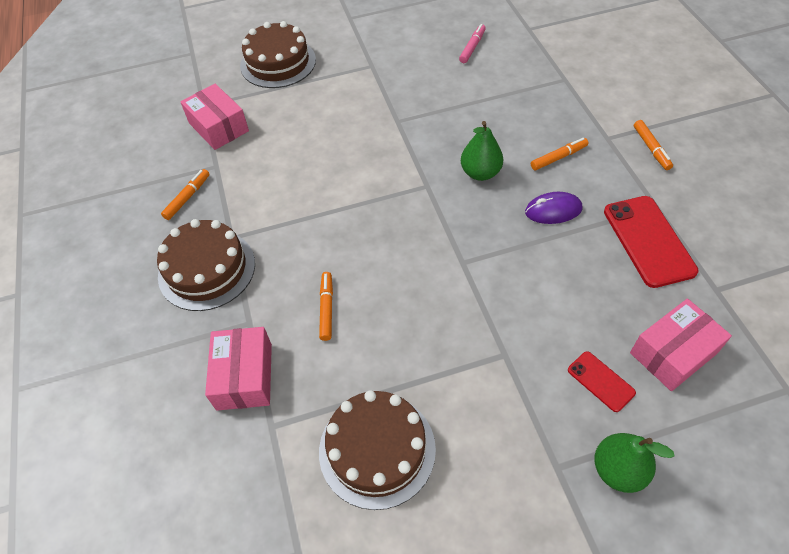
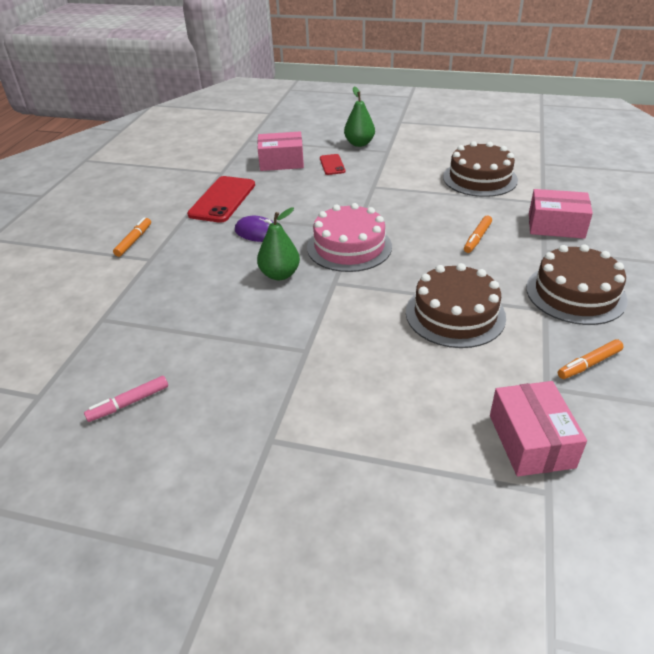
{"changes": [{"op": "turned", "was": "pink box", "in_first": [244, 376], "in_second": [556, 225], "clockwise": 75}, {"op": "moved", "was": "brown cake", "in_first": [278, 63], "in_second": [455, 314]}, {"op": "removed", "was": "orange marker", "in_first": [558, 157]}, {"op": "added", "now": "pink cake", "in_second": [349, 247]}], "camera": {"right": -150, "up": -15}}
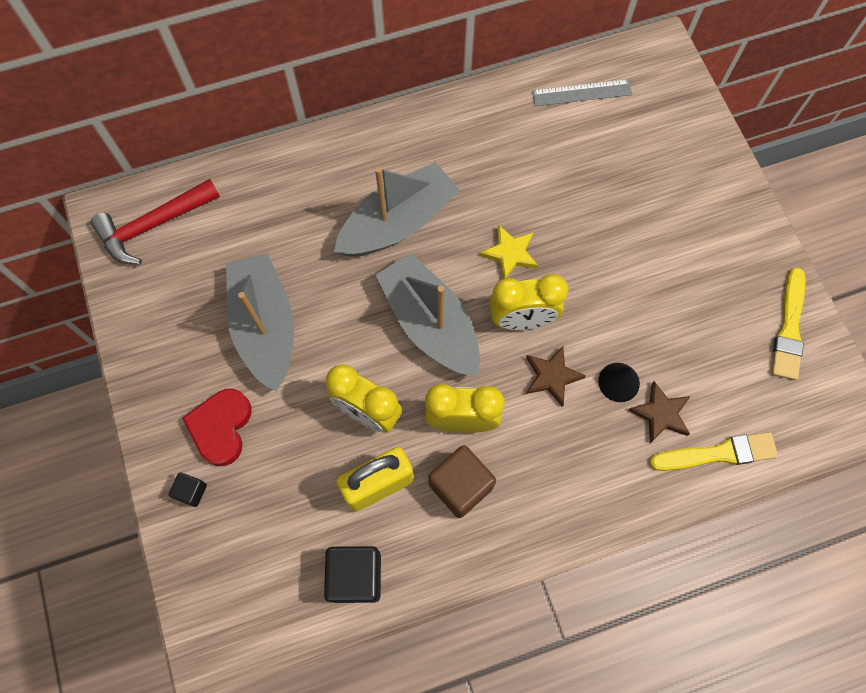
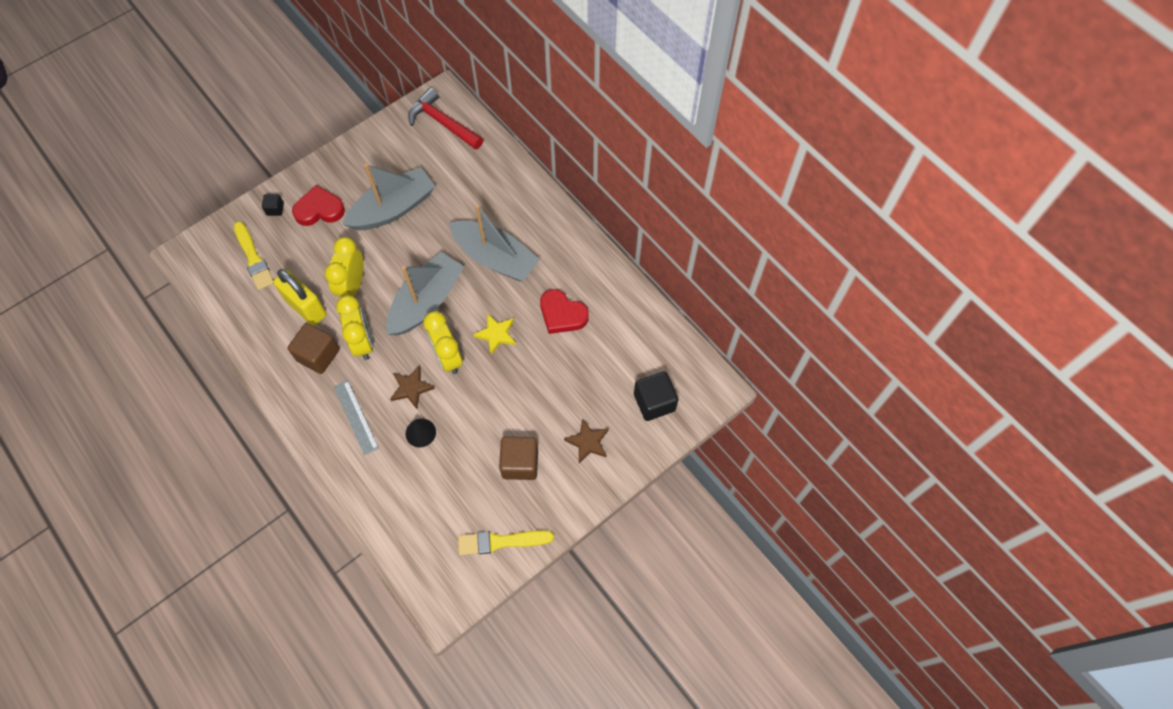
{"changes": [{"op": "moved", "was": "black cube", "in_first": [355, 576], "in_second": [654, 402]}, {"op": "moved", "was": "grey ruler", "in_first": [581, 93], "in_second": [356, 417]}, {"op": "moved", "was": "brown star", "in_first": [660, 414], "in_second": [588, 442]}, {"op": "moved", "was": "yellow brush", "in_first": [717, 453], "in_second": [253, 258]}, {"op": "added", "now": "brown cube", "in_second": [520, 463]}, {"op": "added", "now": "red heart", "in_second": [562, 314]}], "camera": {"right": 70, "up": -5}}
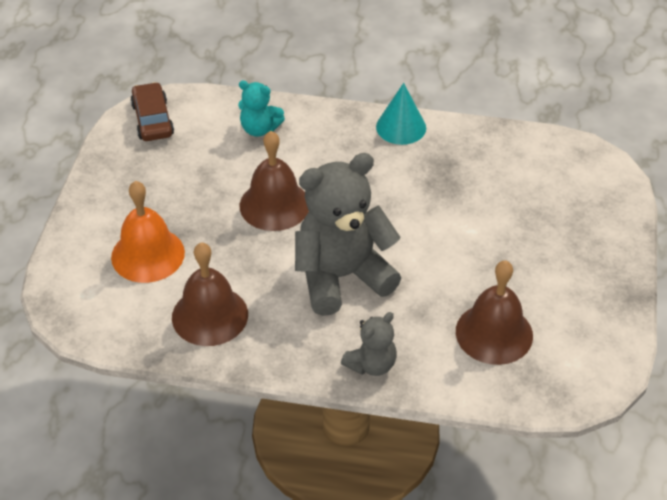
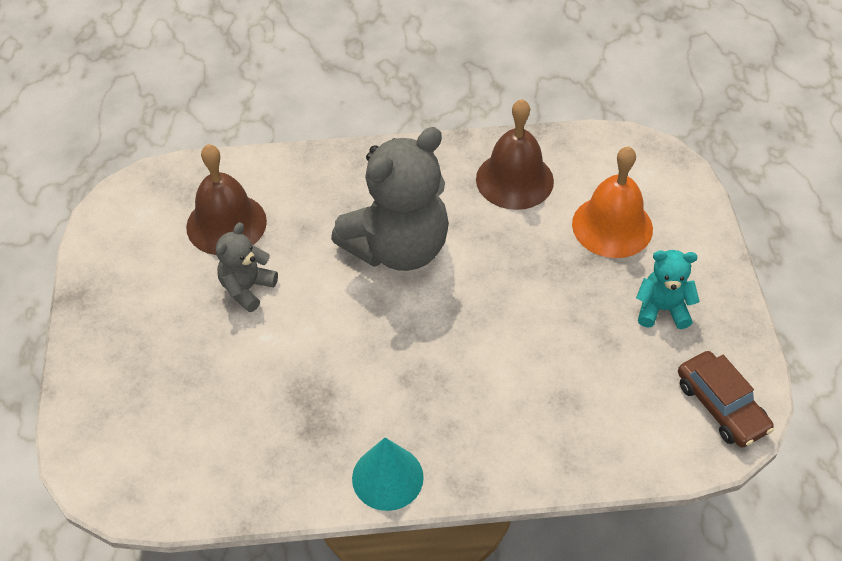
{"changes": [{"op": "moved", "was": "turquoise teddy bear", "in_first": [259, 129], "in_second": [662, 309]}, {"op": "removed", "was": "brown bell", "in_first": [274, 205]}, {"op": "moved", "was": "grey teddy bear", "in_first": [371, 364], "in_second": [247, 288]}], "camera": {"right": 165, "up": 5}}
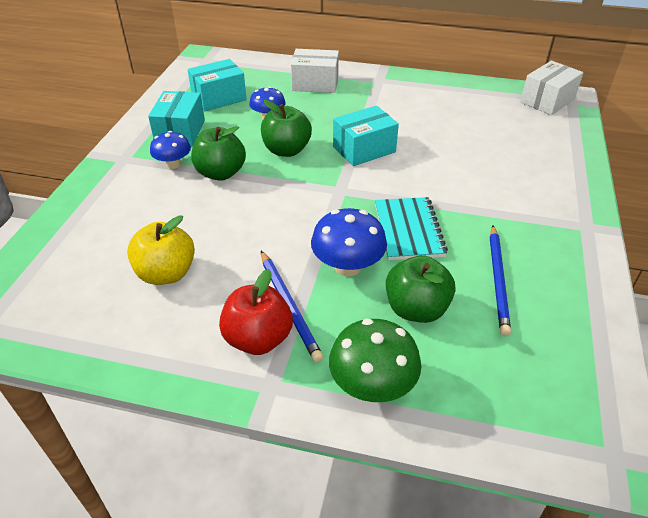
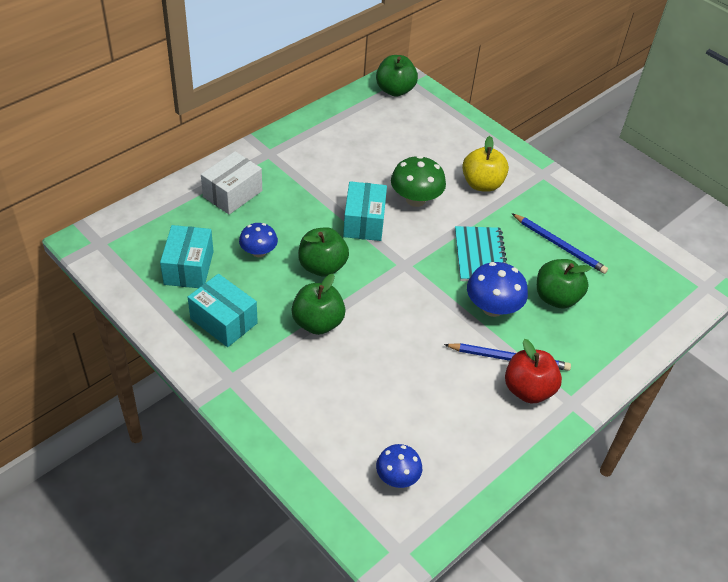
{"changes": [{"op": "moved", "was": "yellow apple", "in_first": [166, 273], "in_second": [482, 184]}, {"op": "moved", "was": "blue mushroom", "in_first": [173, 164], "in_second": [397, 477]}, {"op": "moved", "was": "green mushroom", "in_first": [372, 385], "in_second": [415, 199]}, {"op": "turned", "was": "turquoise notebook", "in_first": [408, 230], "in_second": [480, 256], "clockwise": 60}, {"op": "replaced", "was": "white box", "now": "green apple", "in_first": [547, 101], "in_second": [395, 90]}], "camera": {"right": -60, "up": 5}}
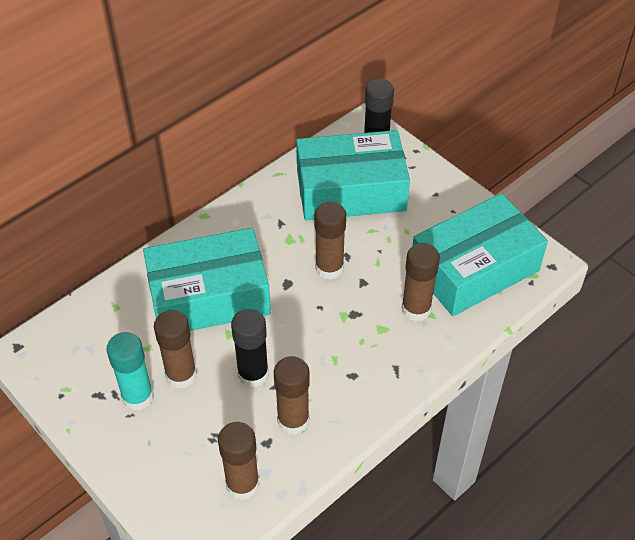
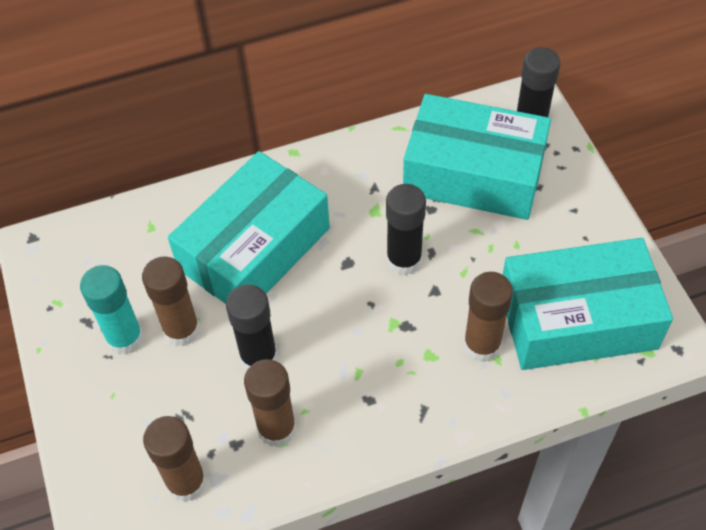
{"changes": [{"op": "turned", "was": "turquoise box", "in_first": [209, 296], "in_second": [254, 248], "clockwise": -60}, {"op": "recoloured", "was": "brown glue stick", "now": "black glue stick", "in_first": [329, 268], "in_second": [404, 260]}], "camera": {"right": 25, "up": 5}}
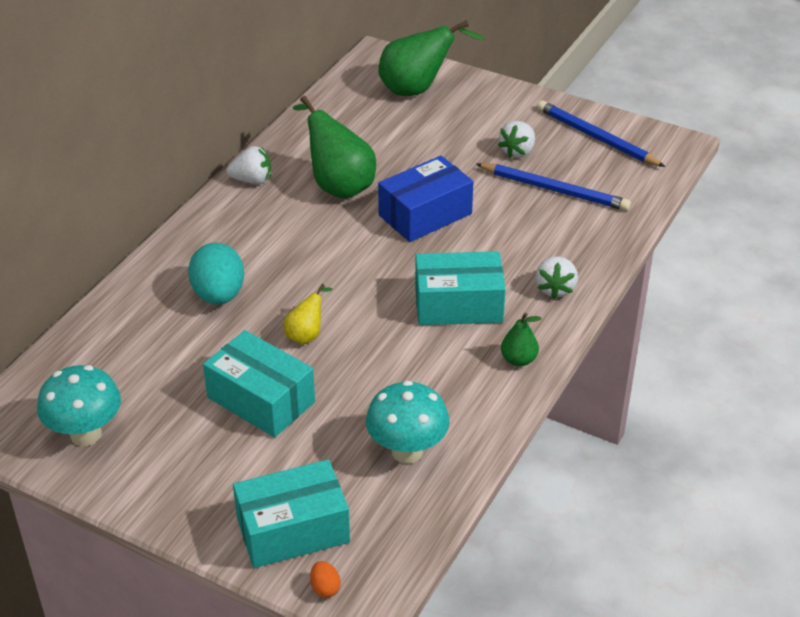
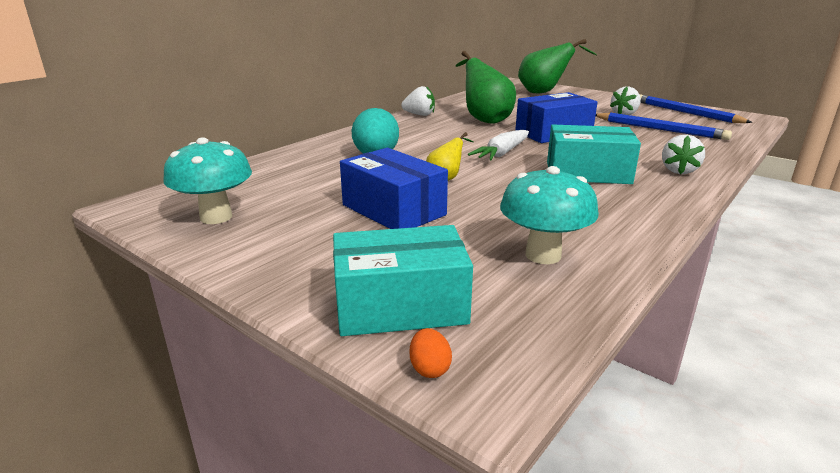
{"changes": [{"op": "recoloured", "was": "turquoise box", "now": "blue box", "in_first": [261, 400], "in_second": [393, 210]}, {"op": "removed", "was": "green pear", "in_first": [518, 360]}, {"op": "added", "now": "white carrot", "in_second": [502, 153]}], "camera": {"right": 10, "up": -15}}
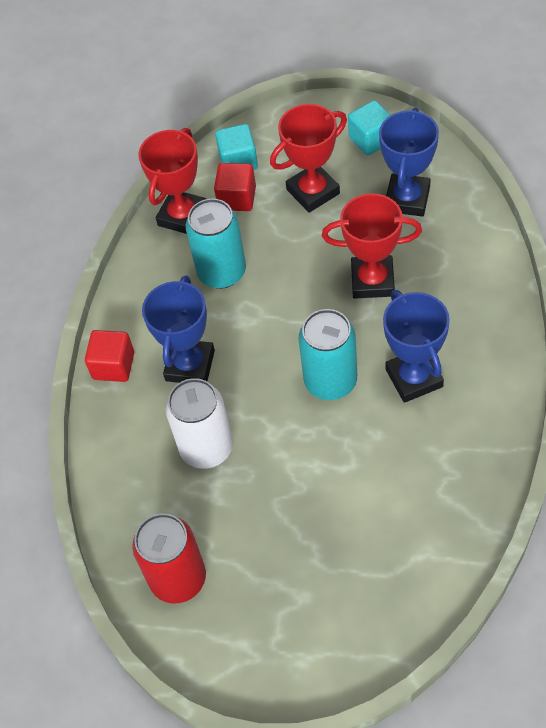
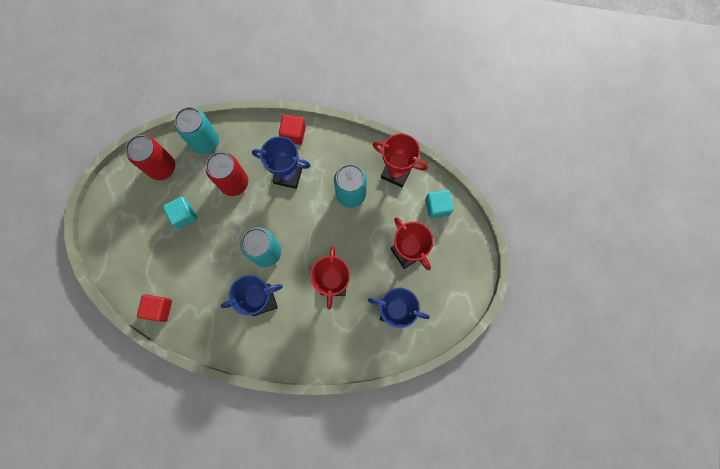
{"changes": [{"op": "recoloured", "was": "white can", "now": "red can", "in_first": [206, 448], "in_second": [234, 183]}, {"op": "moved", "was": "red cube", "in_first": [237, 198], "in_second": [159, 309]}, {"op": "moved", "was": "turquoise cube", "in_first": [371, 139], "in_second": [184, 215]}, {"op": "added", "now": "turquoise can", "in_second": [205, 142]}], "camera": {"right": 85, "up": 20}}
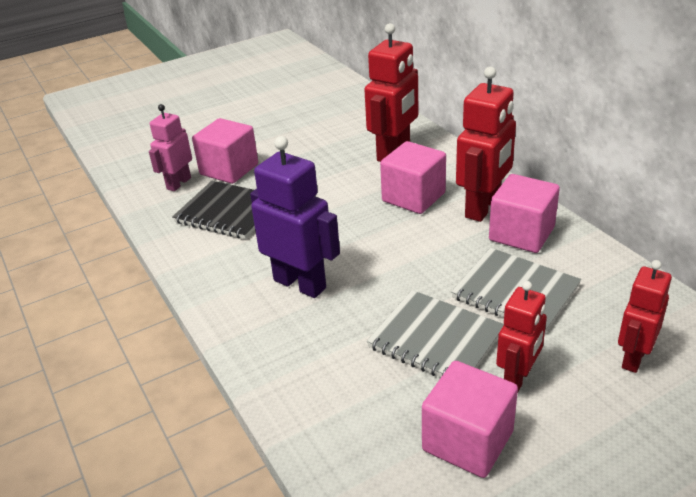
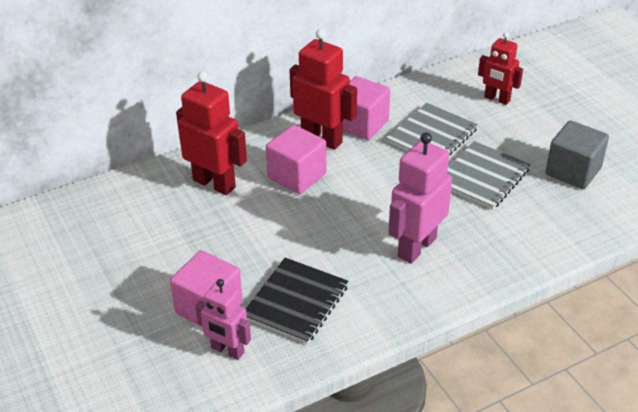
{"changes": [{"op": "recoloured", "was": "purple robot", "now": "pink robot", "in_first": [300, 284], "in_second": [416, 247]}, {"op": "recoloured", "was": "pink cube", "now": "grey cube", "in_first": [467, 441], "in_second": [573, 171]}, {"op": "removed", "was": "red robot", "in_first": [517, 378]}], "camera": {"right": -90, "up": 5}}
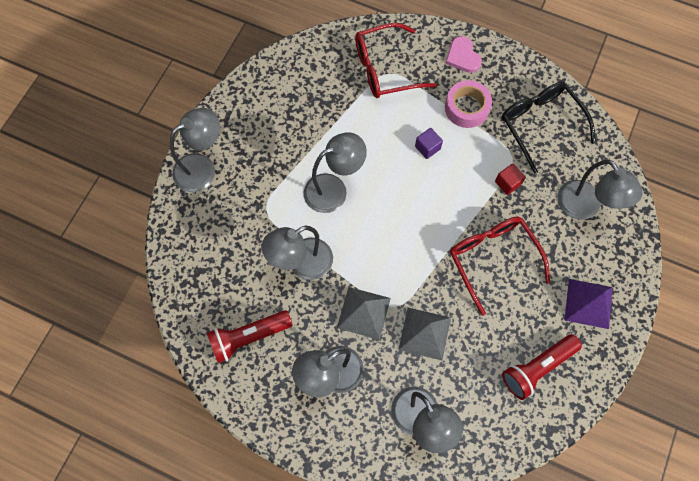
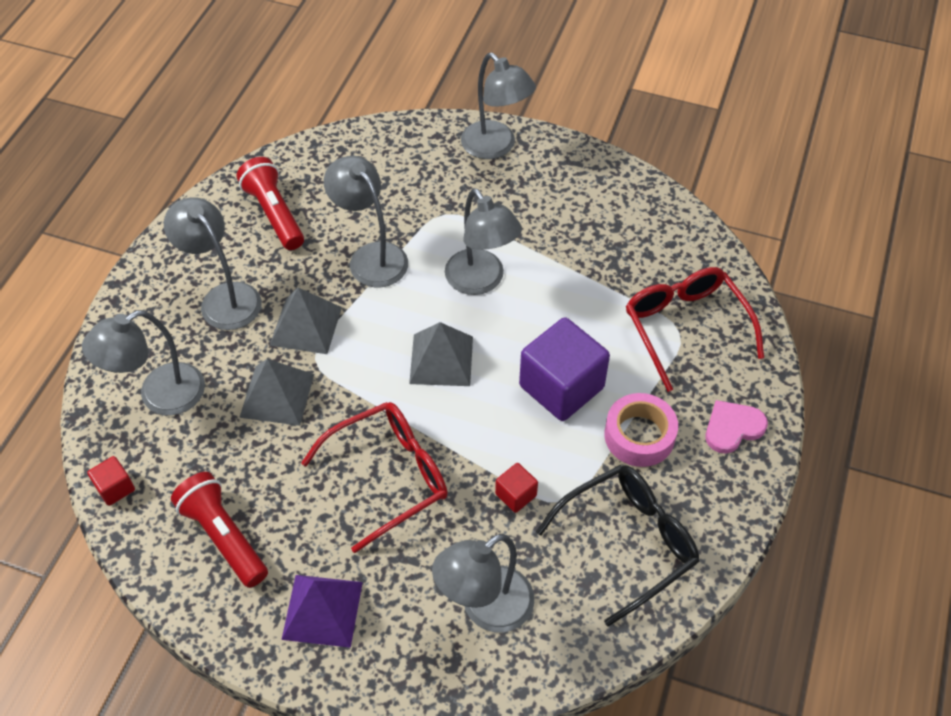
{"changes": [{"op": "resized", "was": "purple cube", "in_first": [427, 148], "in_second": [561, 387], "ratio": 2.18}, {"op": "added", "now": "red cube", "in_second": [115, 488]}, {"op": "added", "now": "grey pyramid", "in_second": [441, 359]}], "camera": {"right": 85, "up": -15}}
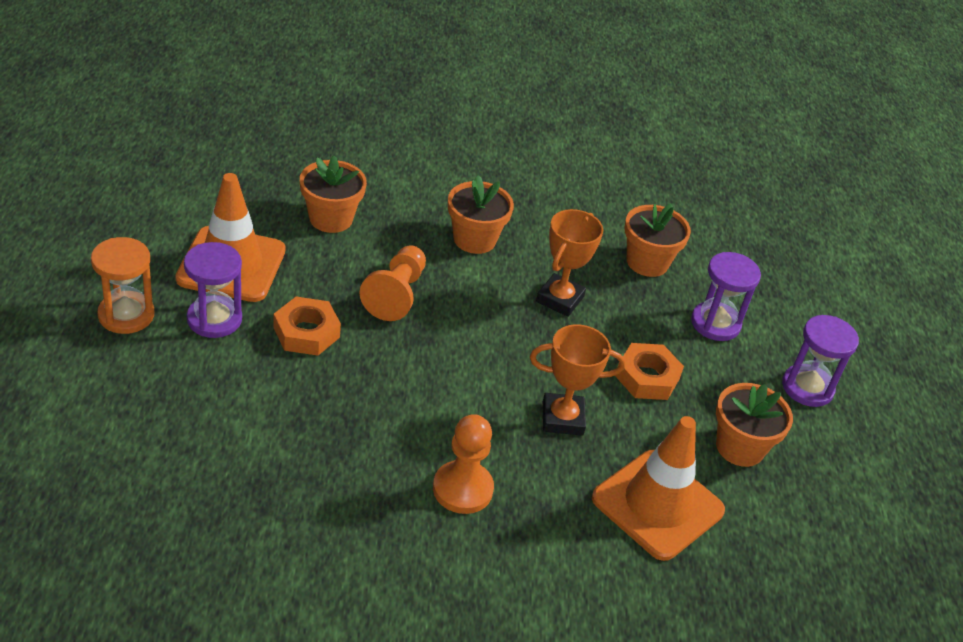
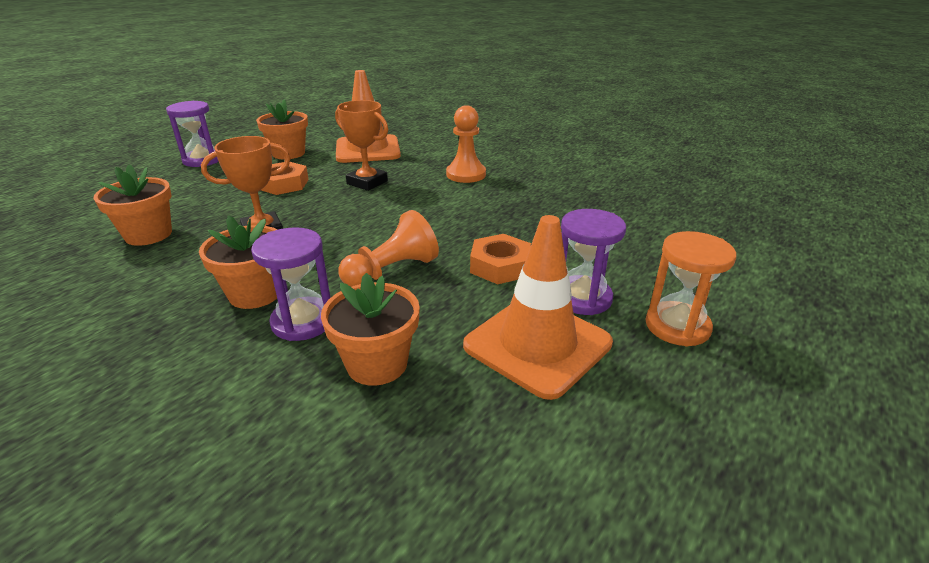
{"changes": [{"op": "moved", "was": "purple hourglass", "in_first": [715, 323], "in_second": [303, 321]}], "camera": {"right": -140, "up": -10}}
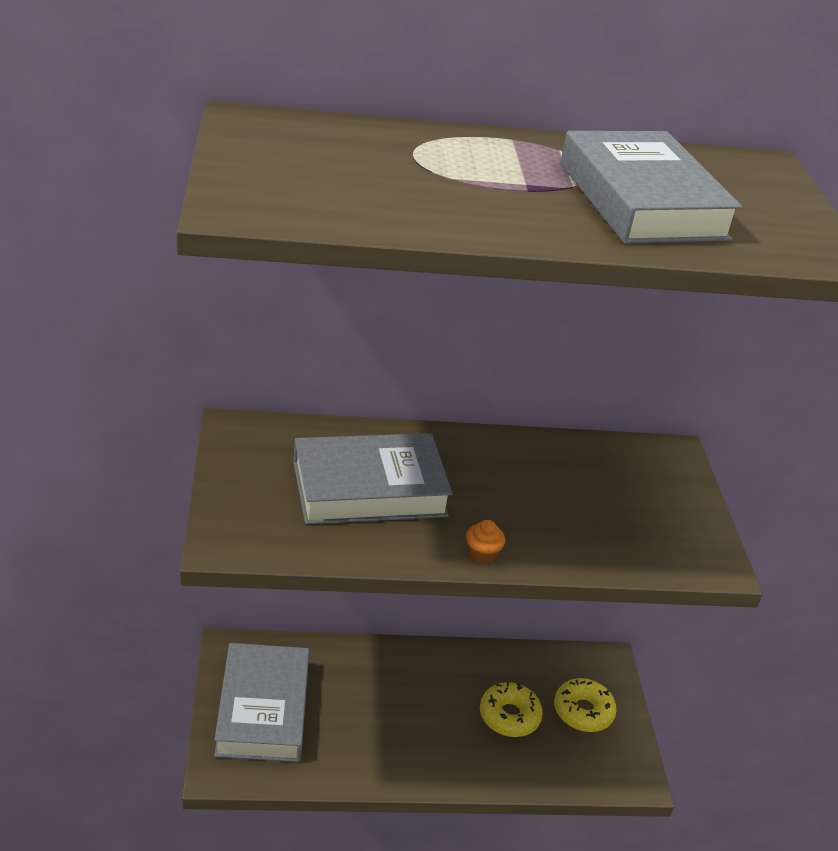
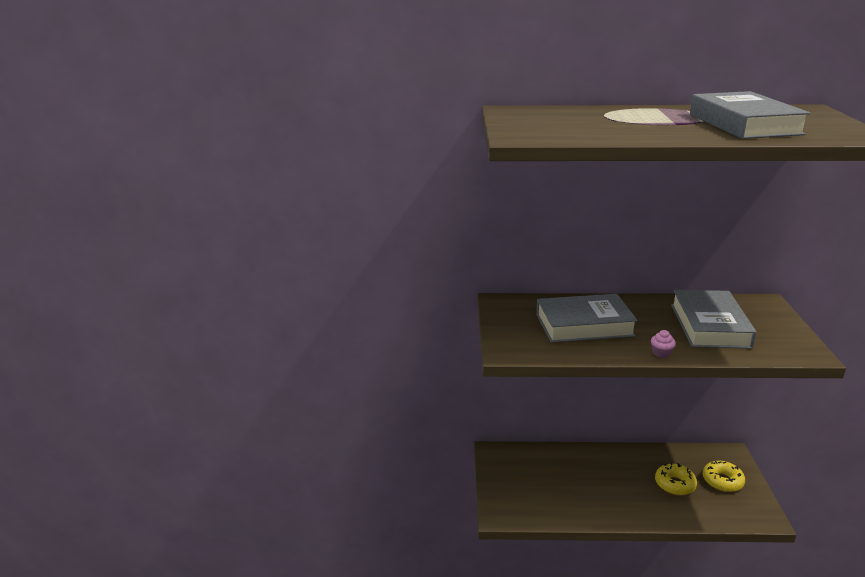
{"changes": [{"op": "moved", "was": "grey book", "in_first": [263, 709], "in_second": [710, 325]}, {"op": "recoloured", "was": "orange cupcake", "now": "pink cupcake", "in_first": [482, 554], "in_second": [661, 353]}], "camera": {"right": 10, "up": -10}}
